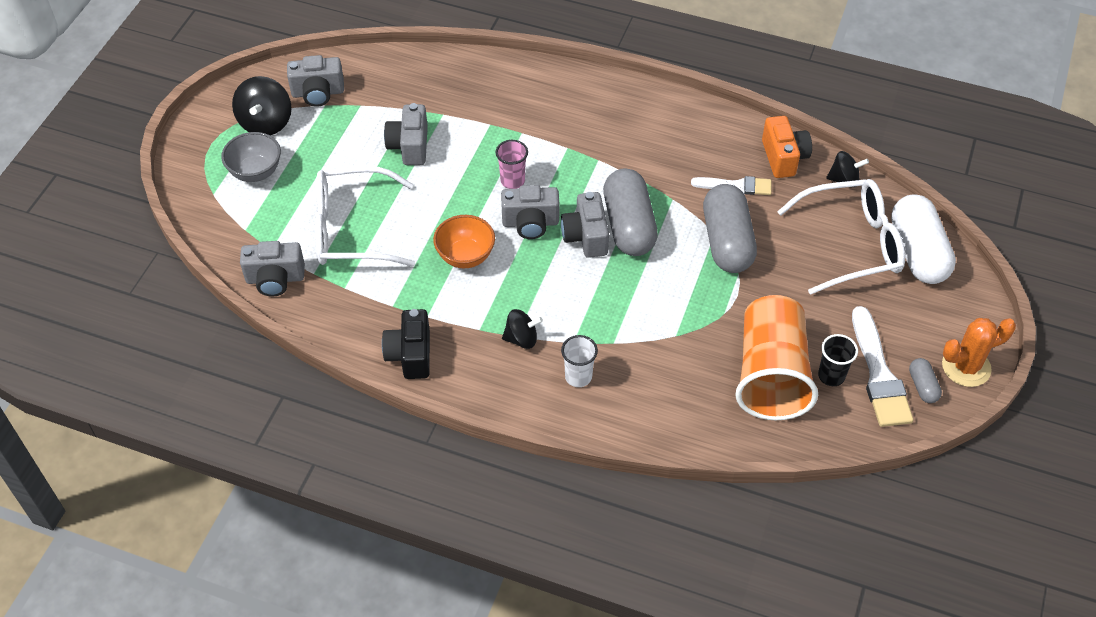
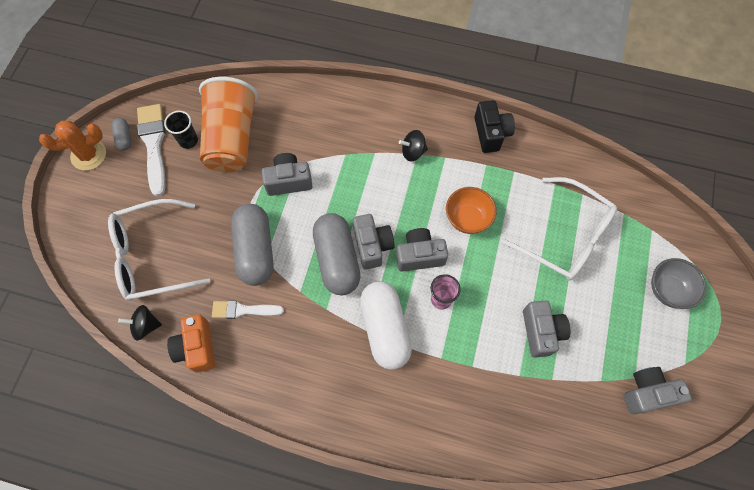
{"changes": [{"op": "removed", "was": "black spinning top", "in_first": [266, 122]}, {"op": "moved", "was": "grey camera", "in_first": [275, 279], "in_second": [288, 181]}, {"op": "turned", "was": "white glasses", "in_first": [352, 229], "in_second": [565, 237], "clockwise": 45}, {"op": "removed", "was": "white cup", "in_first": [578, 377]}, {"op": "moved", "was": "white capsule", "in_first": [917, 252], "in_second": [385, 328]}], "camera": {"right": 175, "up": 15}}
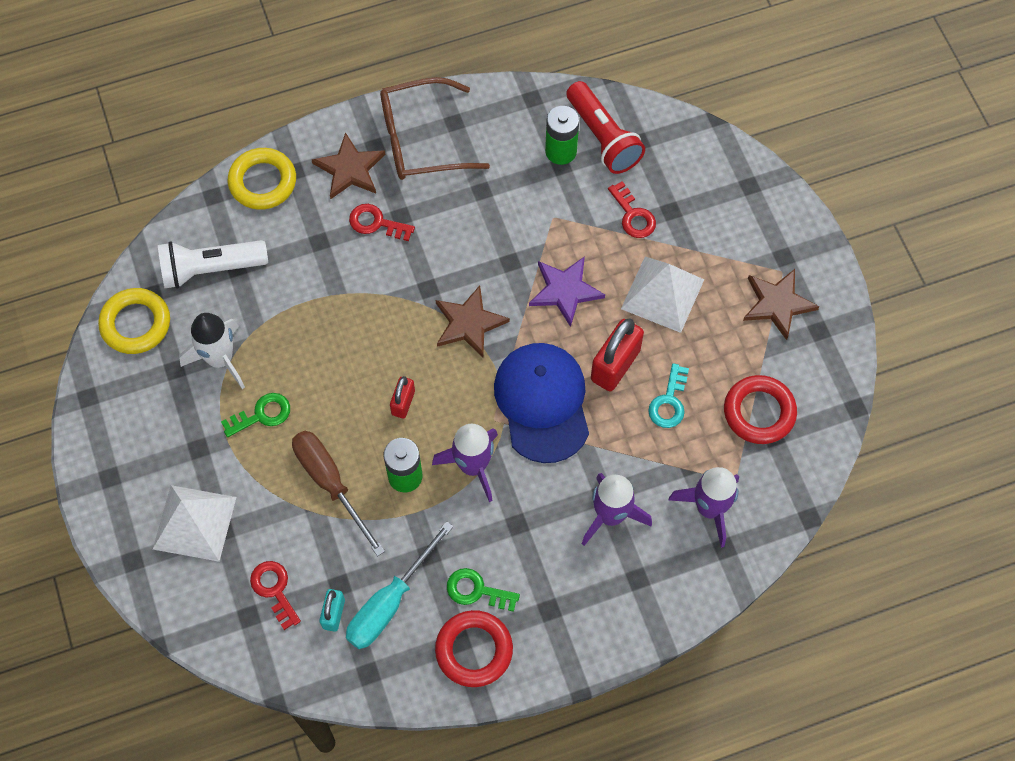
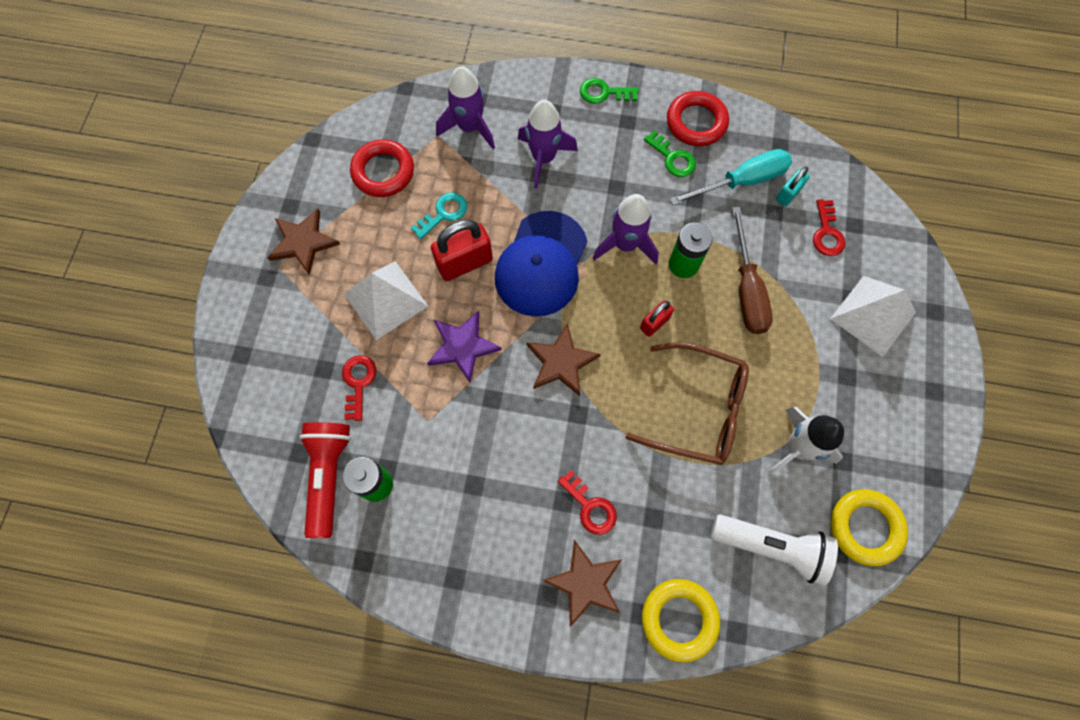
{"changes": [{"op": "moved", "was": "green key", "in_first": [262, 414], "in_second": [604, 93]}, {"op": "moved", "was": "brown glasses", "in_first": [421, 140], "in_second": [698, 409]}], "camera": {"right": -150, "up": 5}}
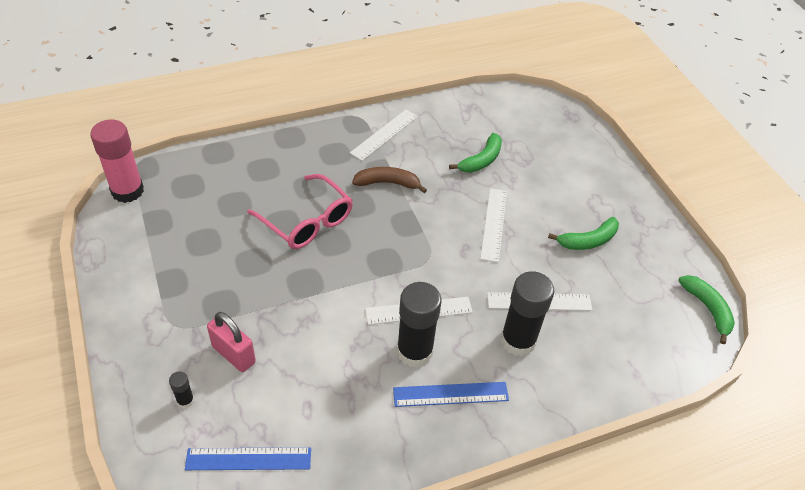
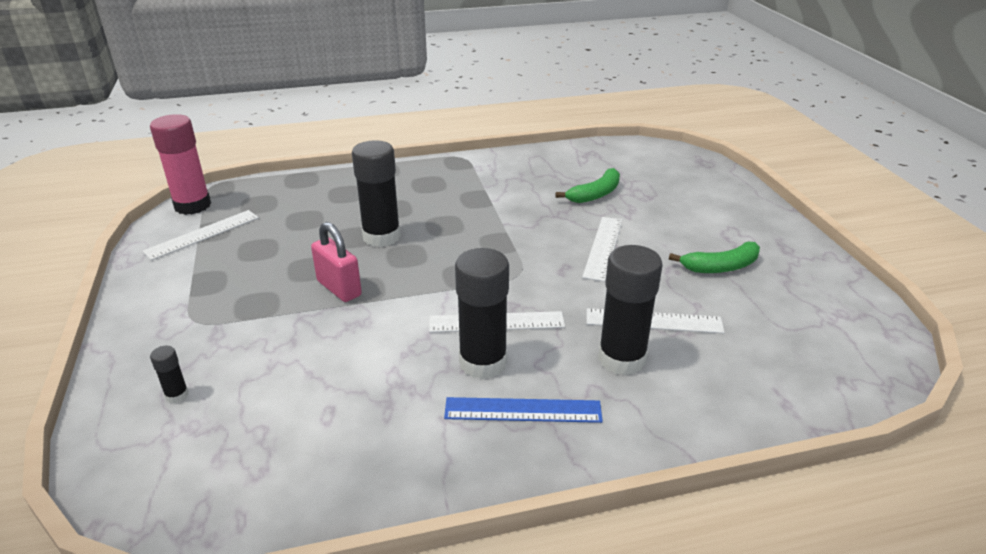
{"changes": [{"op": "removed", "was": "blue ruler", "in_first": [248, 458]}, {"op": "moved", "was": "pink padlock", "in_first": [234, 354], "in_second": [339, 288]}, {"op": "replaced", "was": "pink glasses", "now": "black glue stick", "in_first": [307, 221], "in_second": [381, 237]}, {"op": "moved", "was": "white ruler", "in_first": [384, 134], "in_second": [202, 234]}, {"op": "removed", "was": "brown banana", "in_first": [388, 183]}, {"op": "removed", "was": "green banana", "in_first": [707, 309]}], "camera": {"right": 10, "up": -15}}
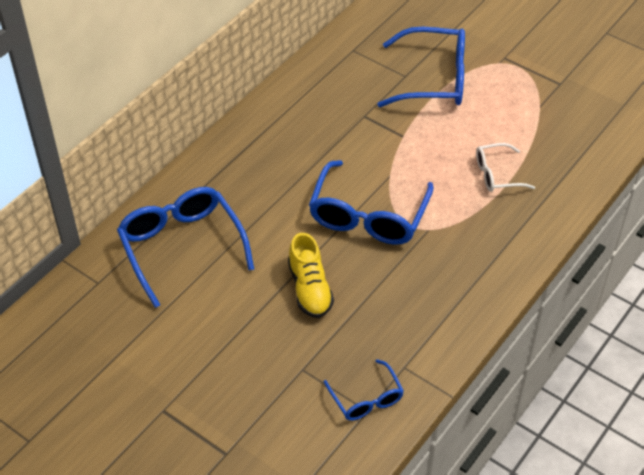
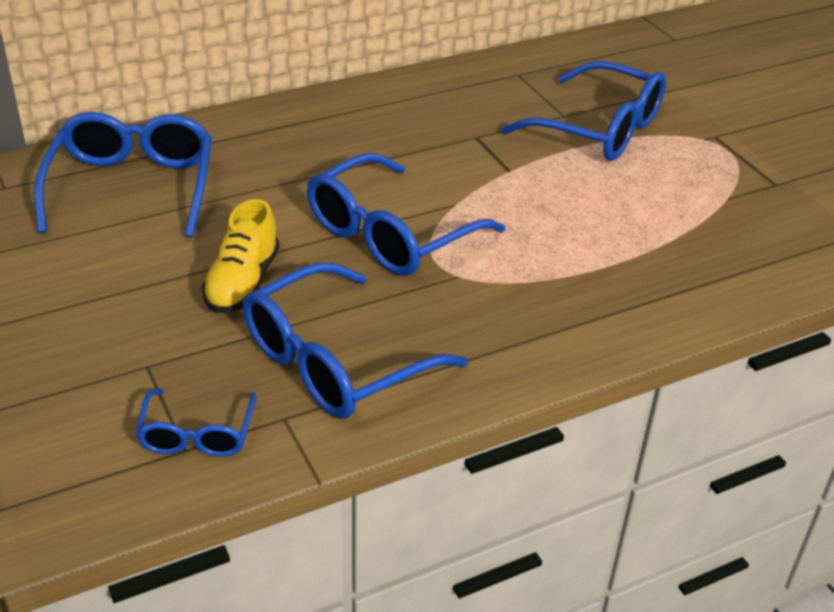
{"changes": [{"op": "removed", "was": "white glasses", "in_first": [496, 174]}, {"op": "added", "now": "blue glasses", "in_second": [334, 362]}], "camera": {"right": 25, "up": -10}}
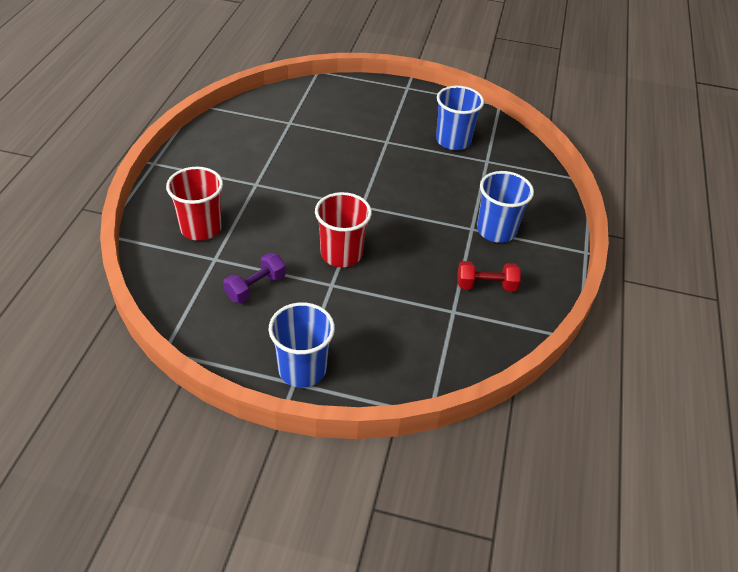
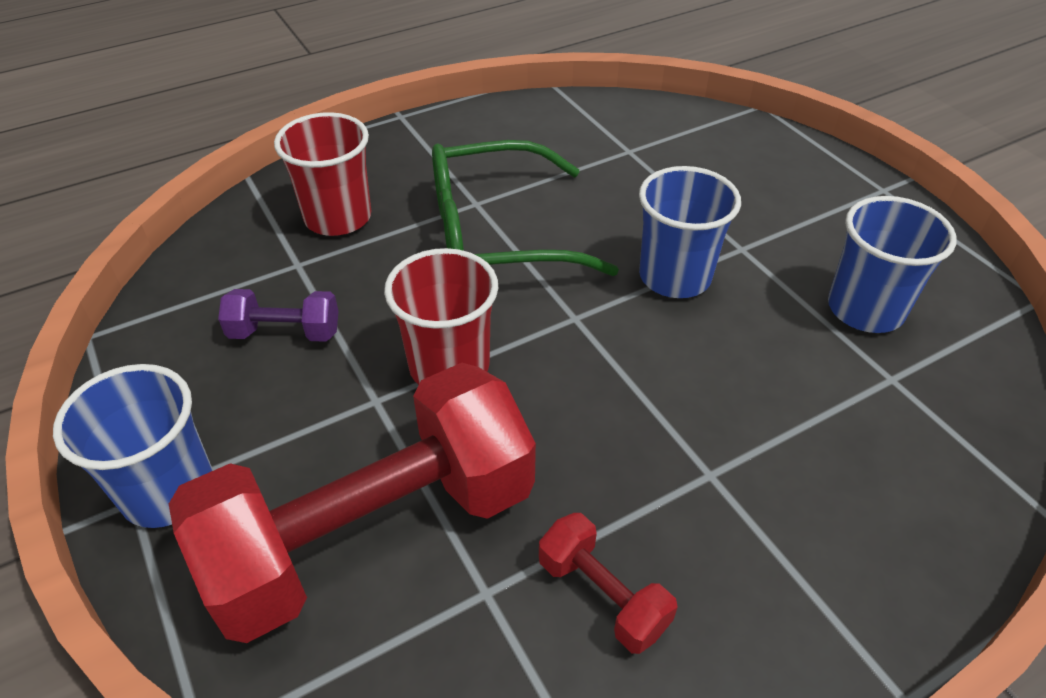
{"changes": [{"op": "moved", "was": "blue cup", "in_first": [496, 230], "in_second": [675, 276]}, {"op": "added", "now": "red dumbbell", "in_second": [373, 533]}, {"op": "added", "now": "green glasses", "in_second": [496, 234]}], "camera": {"right": 50, "up": 0}}
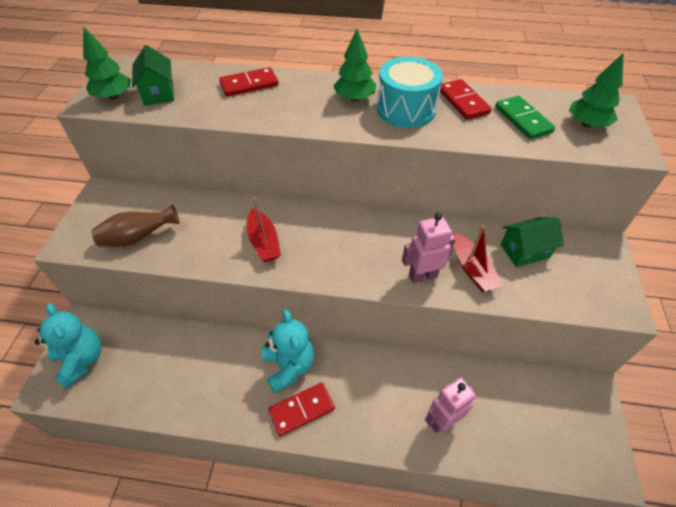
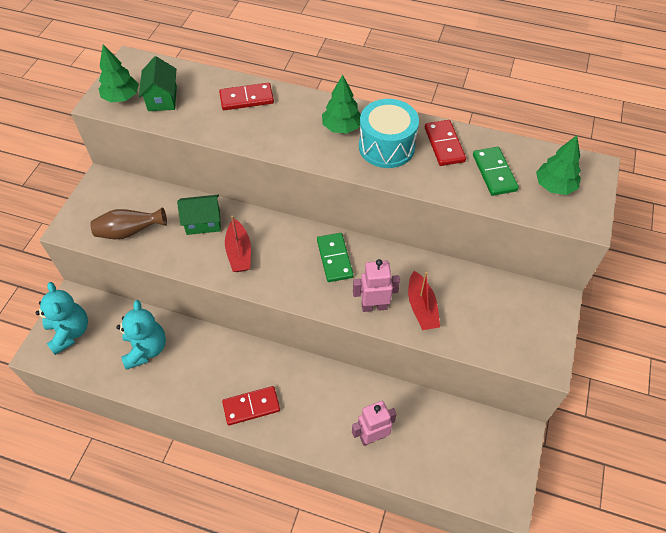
{"changes": [{"op": "moved", "was": "turquoise teddy bear", "in_first": [289, 366], "in_second": [146, 349]}, {"op": "moved", "was": "green house", "in_first": [524, 251], "in_second": [203, 222]}, {"op": "added", "now": "green domino", "in_second": [334, 258]}], "camera": {"right": 10, "up": 5}}
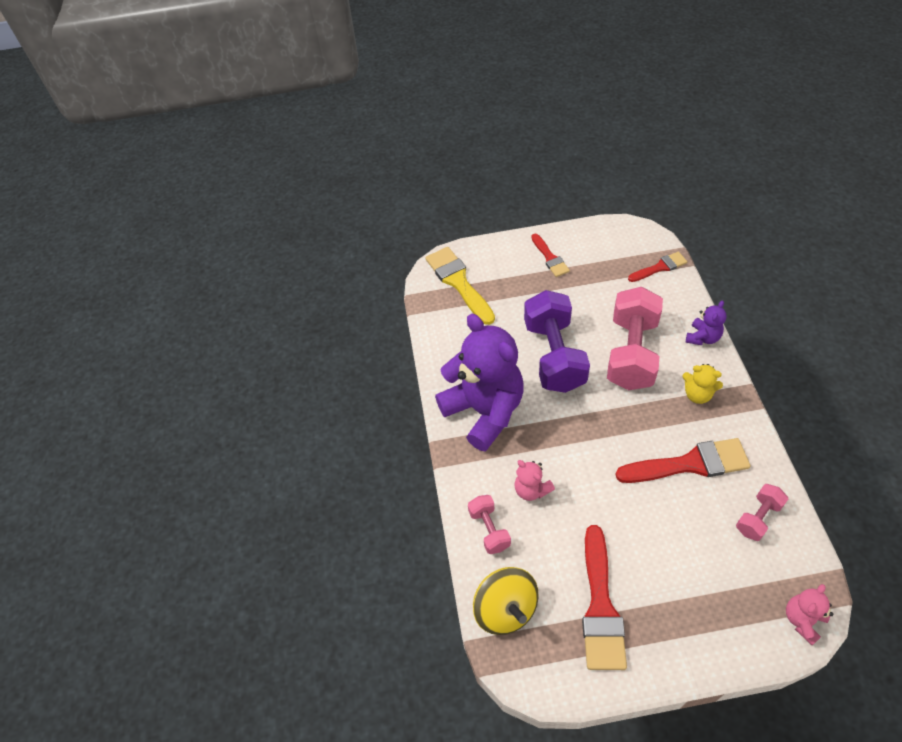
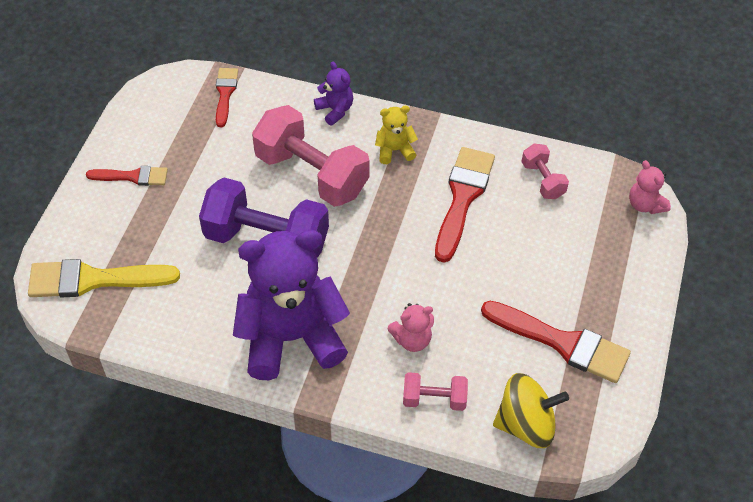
{"changes": [{"op": "turned", "was": "yellow teddy bear", "in_first": [697, 394], "in_second": [394, 150], "clockwise": -150}], "camera": {"right": -70, "up": 0}}
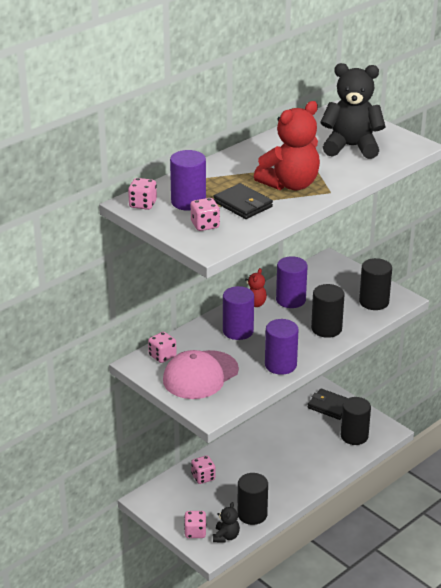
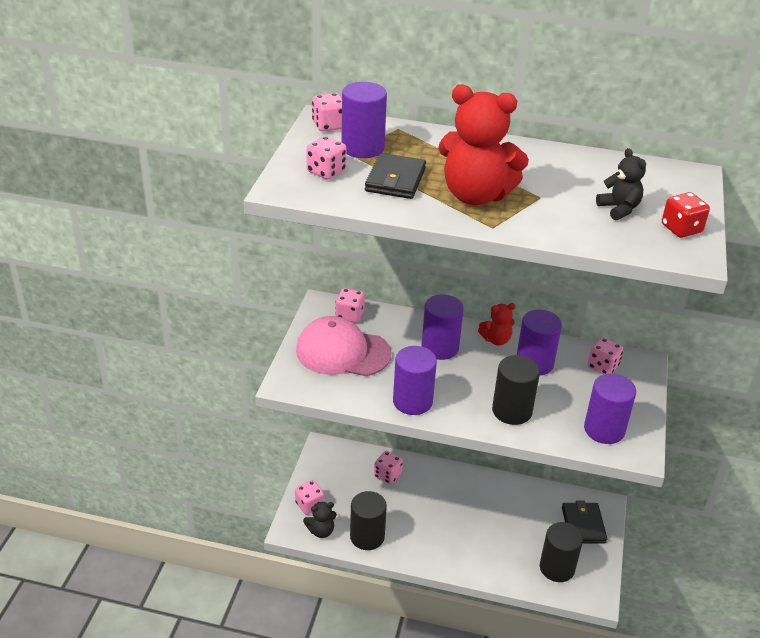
{"changes": [{"op": "resized", "was": "black teddy bear", "in_first": [351, 147], "in_second": [619, 209], "ratio": 0.5}, {"op": "recoloured", "was": "black cylinder", "now": "purple cylinder", "in_first": [374, 302], "in_second": [604, 430]}, {"op": "added", "now": "pink dice", "in_second": [602, 366]}, {"op": "added", "now": "red dice", "in_second": [681, 229]}], "camera": {"right": 55, "up": 5}}
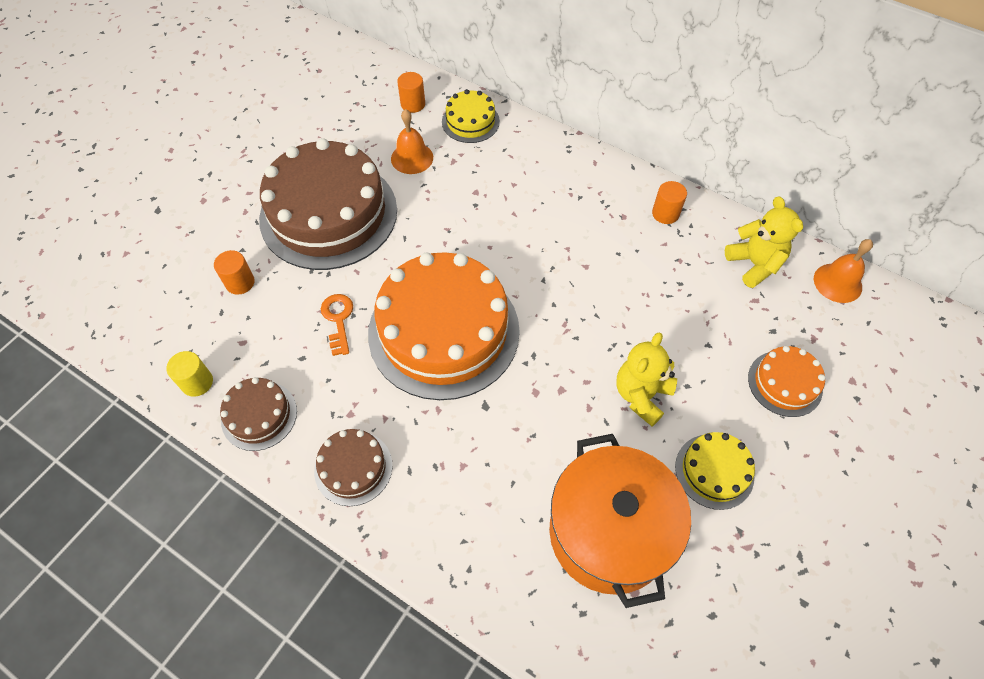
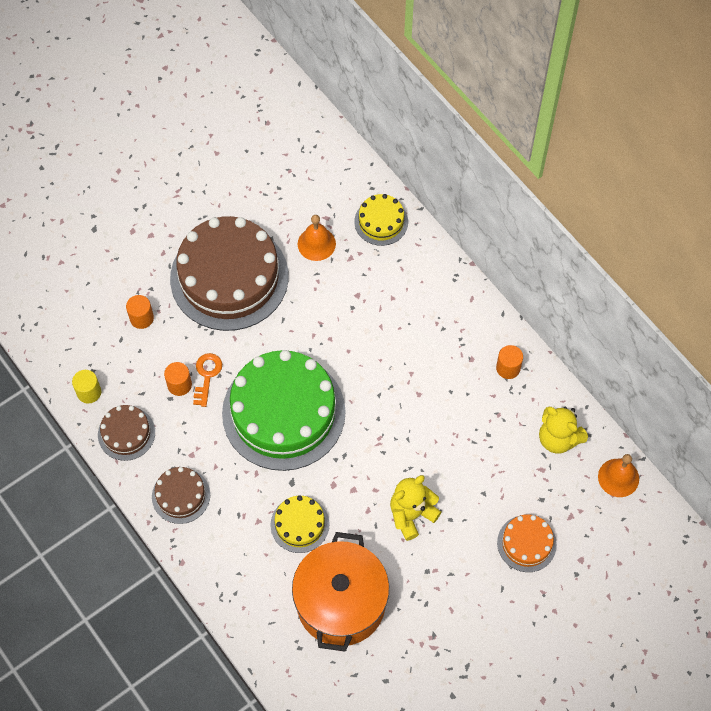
{"changes": [{"op": "recoloured", "was": "orange cake", "now": "green cake", "in_first": [444, 331], "in_second": [283, 412]}, {"op": "moved", "was": "orange cylinder", "in_first": [413, 104], "in_second": [179, 385]}, {"op": "moved", "was": "yellow cake", "in_first": [714, 471], "in_second": [300, 524]}, {"op": "turned", "was": "yellow teddy bear", "in_first": [754, 264], "in_second": [558, 438], "clockwise": 135}], "camera": {"right": 20, "up": 5}}
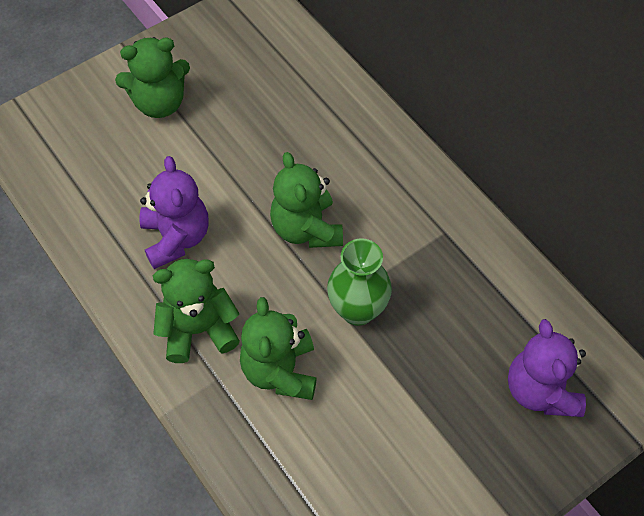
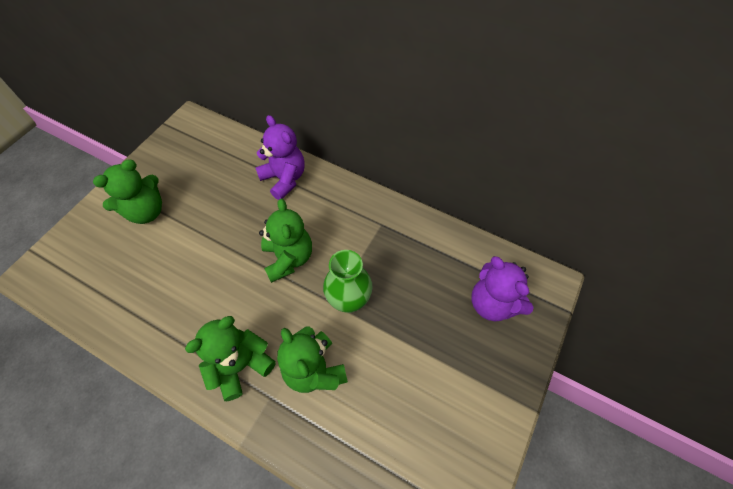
{"changes": [{"op": "moved", "was": "purple teddy bear", "in_first": [176, 238], "in_second": [284, 179]}, {"op": "turned", "was": "green teddy bear", "in_first": [306, 228], "in_second": [288, 258], "clockwise": -150}], "camera": {"right": -25, "up": 0}}
